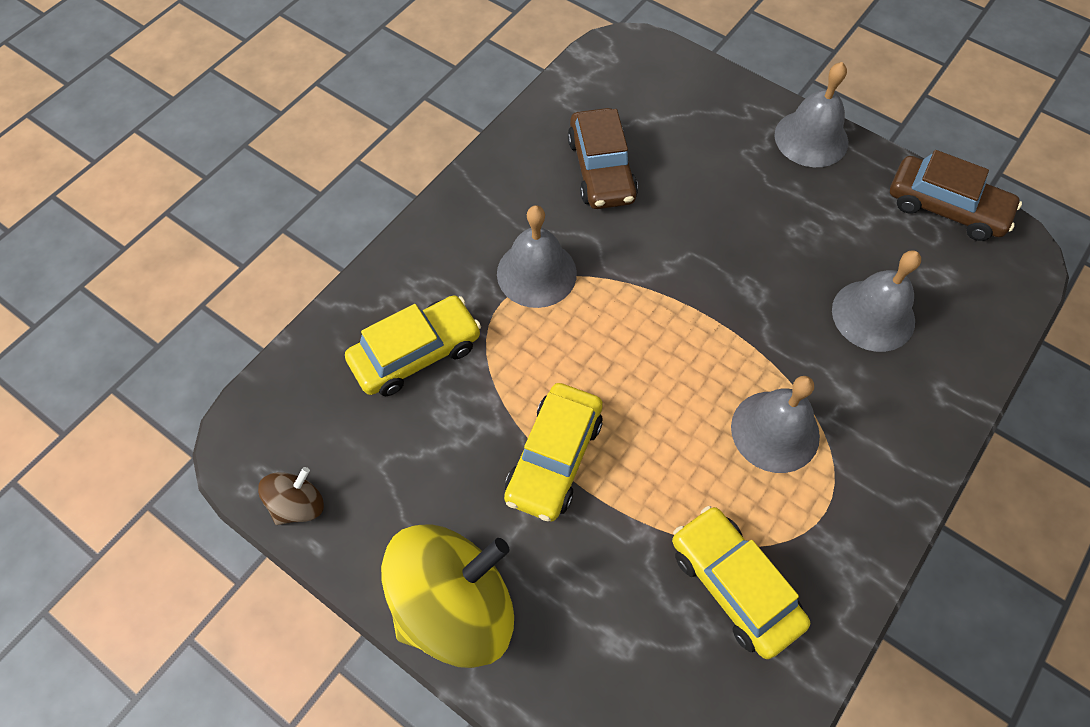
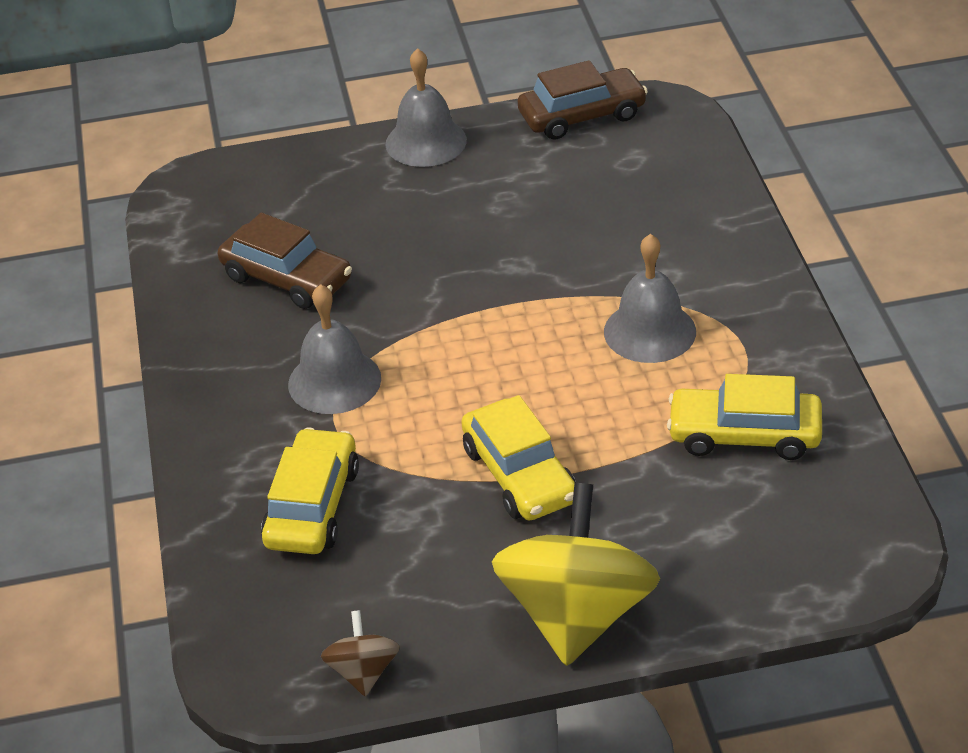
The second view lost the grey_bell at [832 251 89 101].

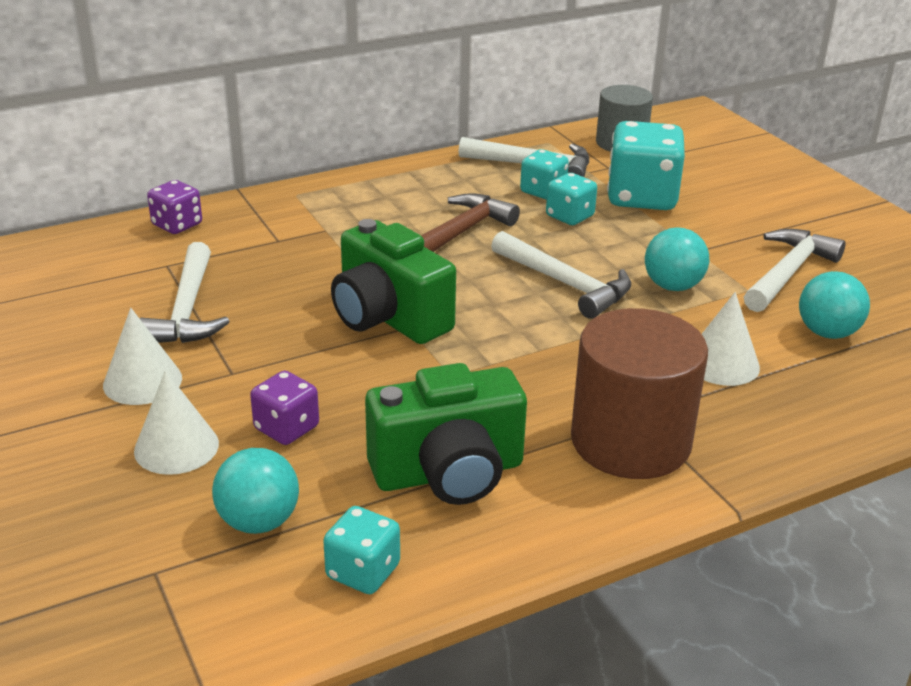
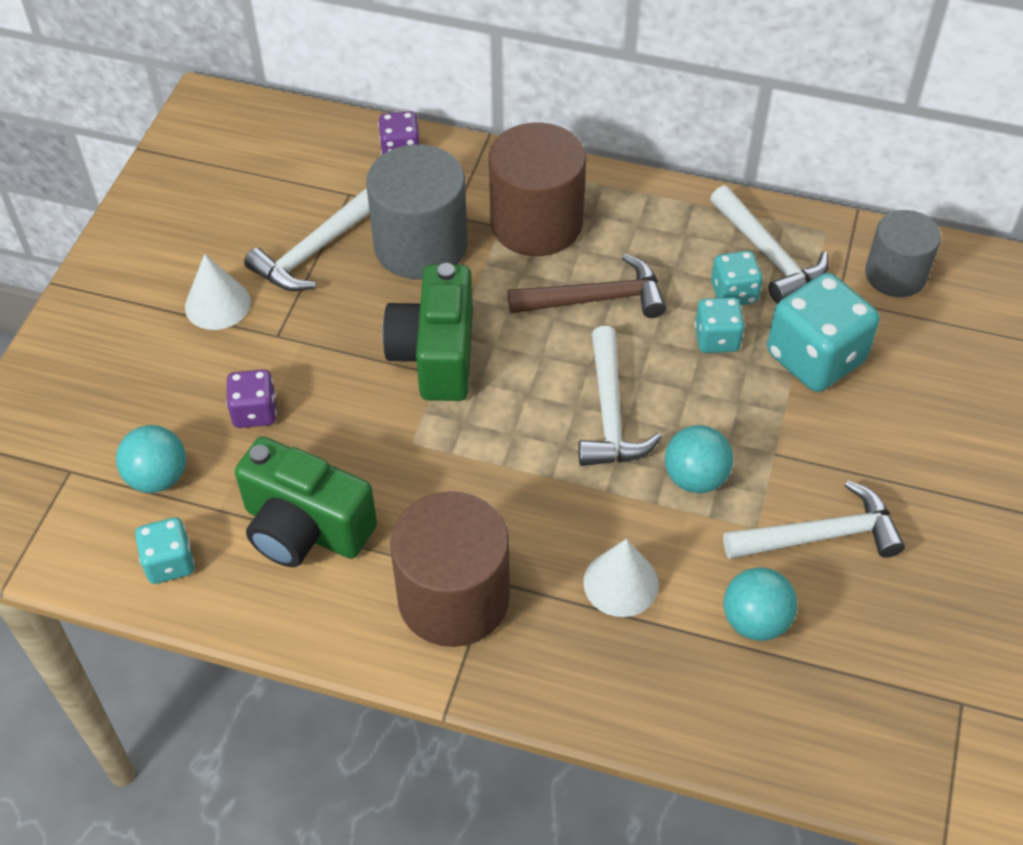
The second view lost the white_cone at [134 371 85 104].
The second view gained the grey_cylinder at [366 144 101 135].
The second view gained the brown_cylinder at [489 123 97 133].

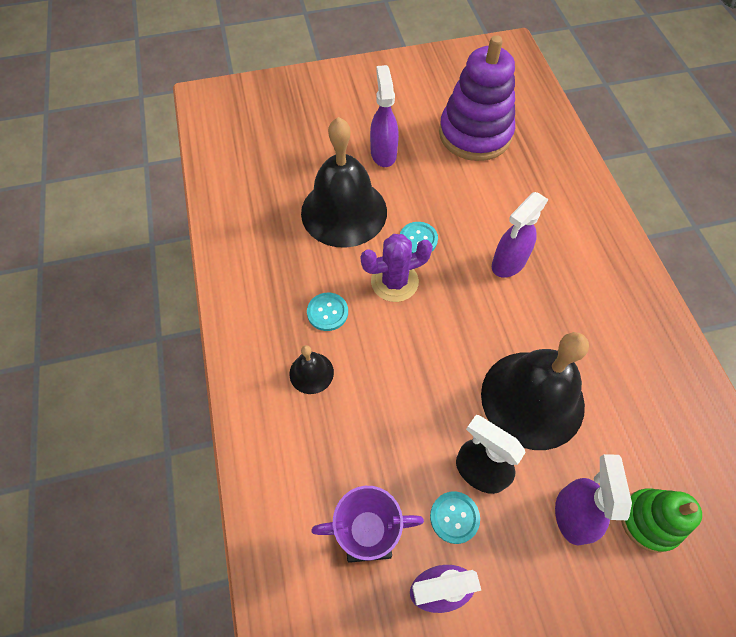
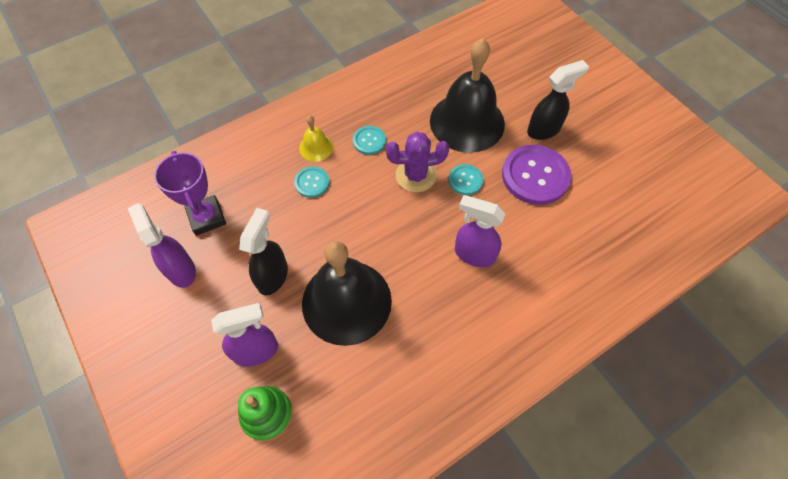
What was the black_bell at [289 345 45 49] turned into the yellow_bell at [299 116 34 46].
The purple_cactus at [361 234 72 68] ended up facing another way, 60 degrees counterclockwise from before.
What was the purple_spray_bottle at [370 65 29 102] turned into the black_spray_bottle at [527 60 62 80].
The turquoise_button ended up elsewhere, having gone from [430 491 50 53] to [294 166 36 32].
The second view lost the purple_stacking_toy at [439 35 76 126].
The second view gained the purple_button at [502 145 69 60].

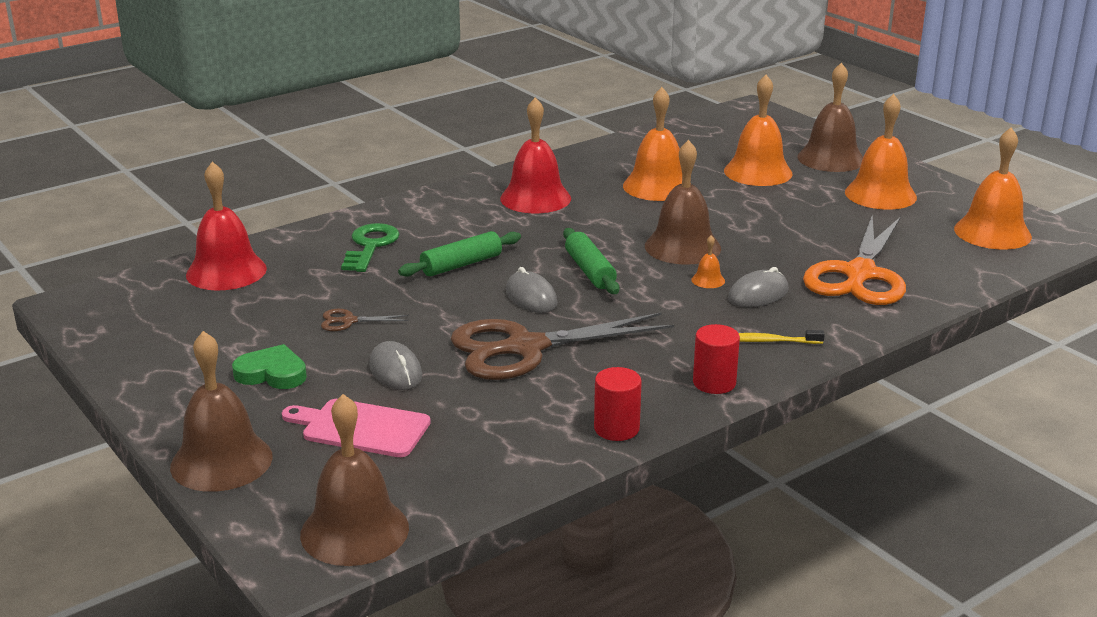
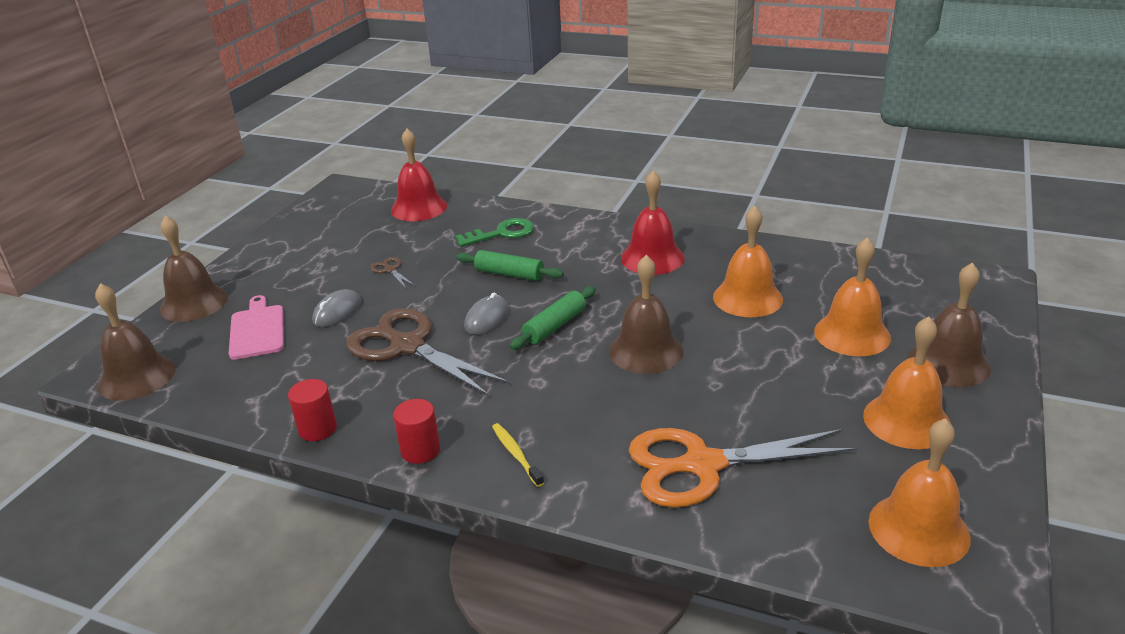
The second view lost the green_heart at [232 344 75 45].
The second view lost the orange_bell at [691 235 34 53].
The second view lost the grey_mouse at [728 267 61 40].

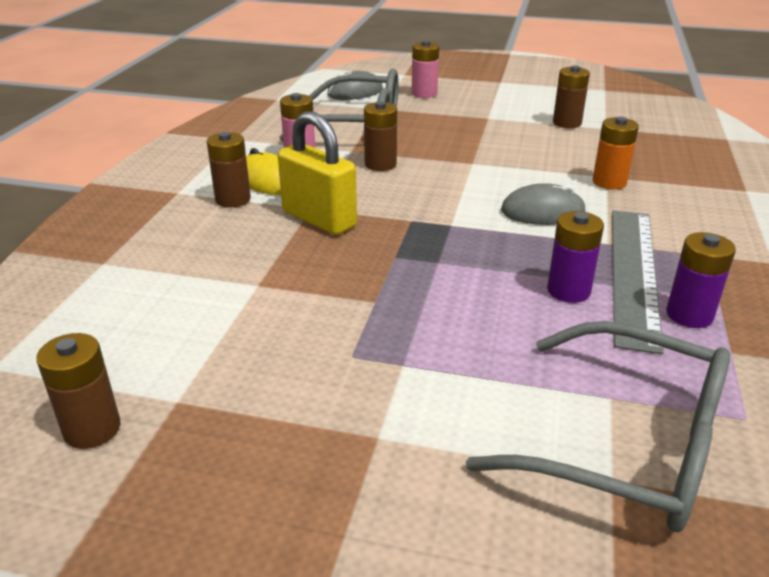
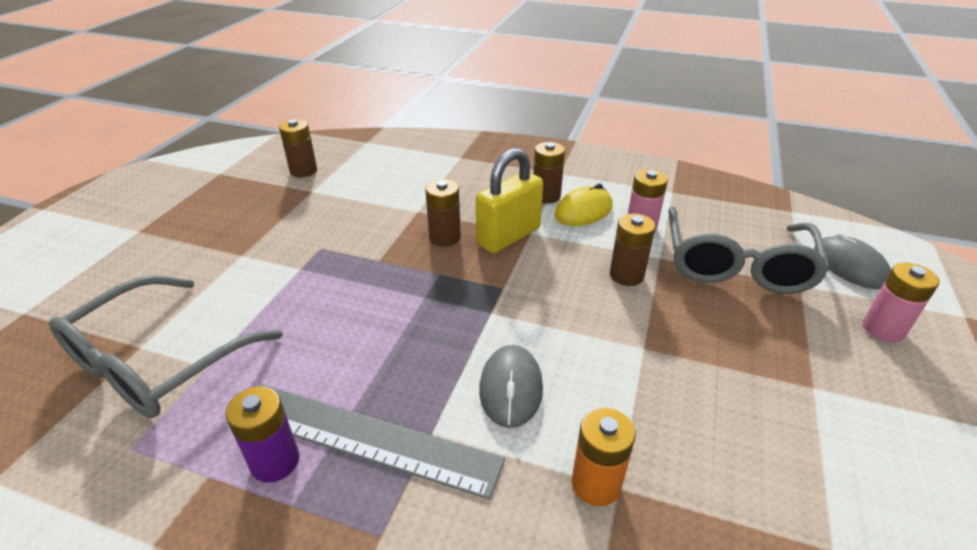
The second view lost the purple_battery at [547 211 57 92].
The brown_battery ended up elsewhere, having gone from [553 65 37 63] to [425 179 36 68].

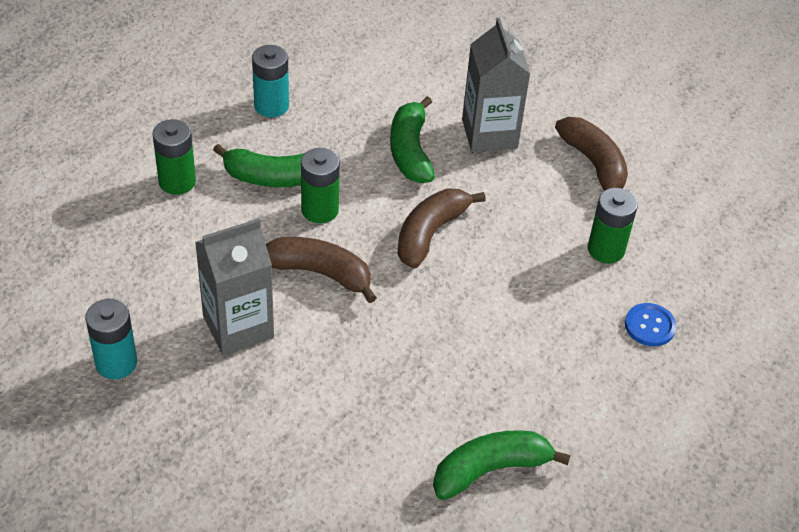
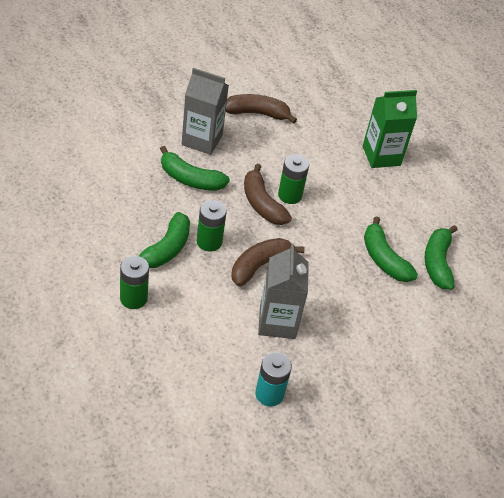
The second view lost the turquoise_battery at [252 45 37 72].
The green_battery ended up elsewhere, having gone from [588 188 50 75] to [278 155 31 49].
Where the blue_button stood at [625 303 51 43], the green_carton came to stand at [363 90 54 78].
The second view gained the green_banana at [364 216 54 66].

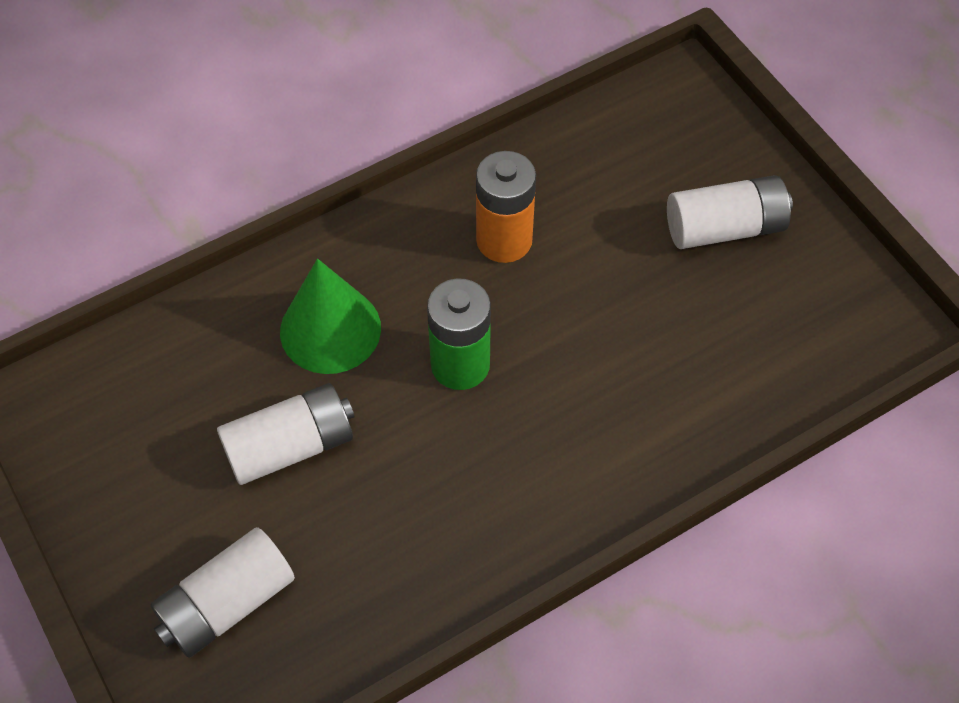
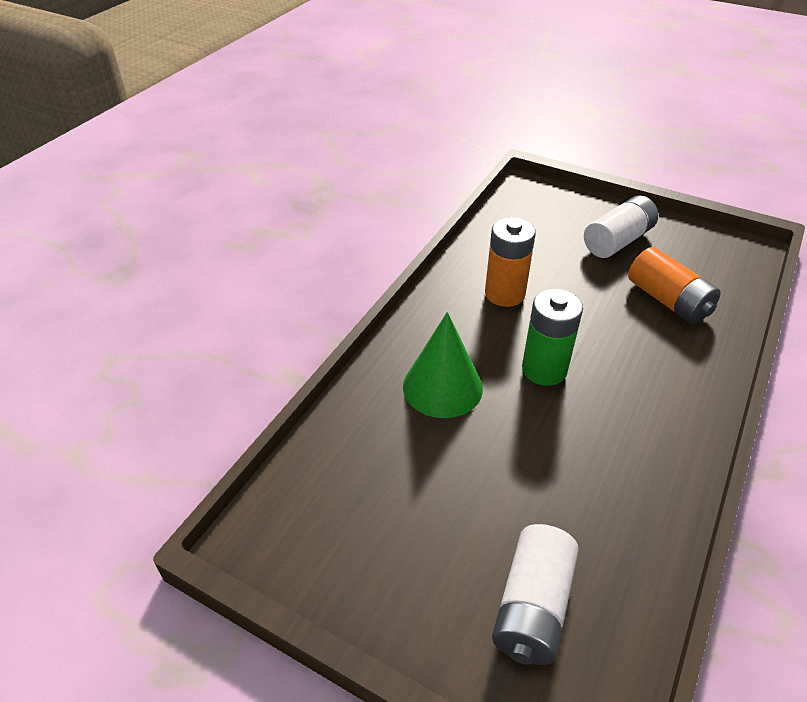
The second view lost the white_battery at [217 383 138 102].
The second view gained the orange_battery at [628 247 93 77].

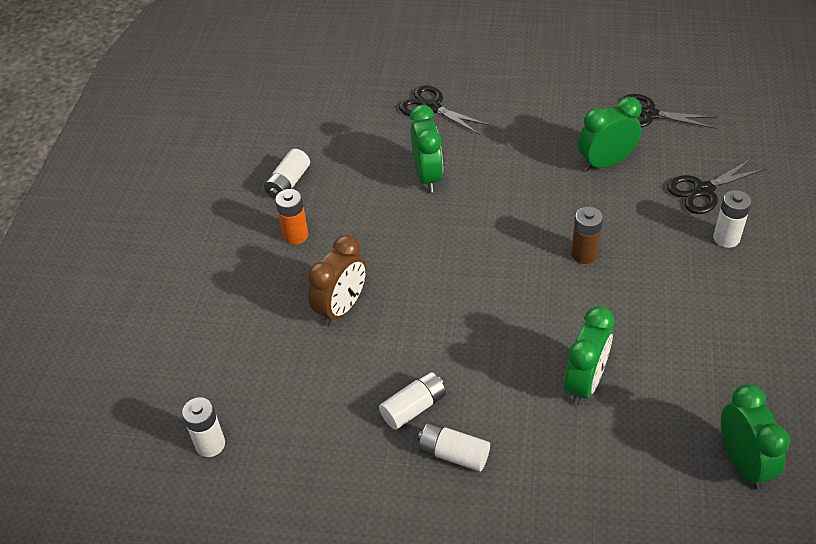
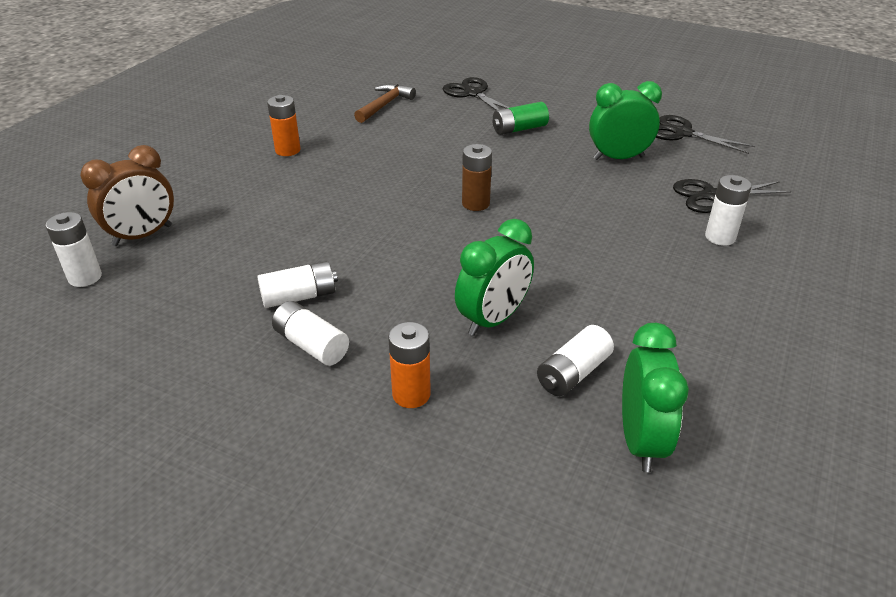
The white_battery ended up elsewhere, having gone from [264 149 46 50] to [537 325 77 71].
The brown_clock ended up elsewhere, having gone from [308 235 59 91] to [80 145 94 101].
The second view lost the green_clock at [410 105 33 88].
The brown_battery ended up elsewhere, having gone from [571 207 32 57] to [462 144 30 67].
The second view gained the brown_hammer at [354 84 62 39].
The second view gained the orange_battery at [388 322 43 86].
The second view gained the green_battery at [492 102 57 33].

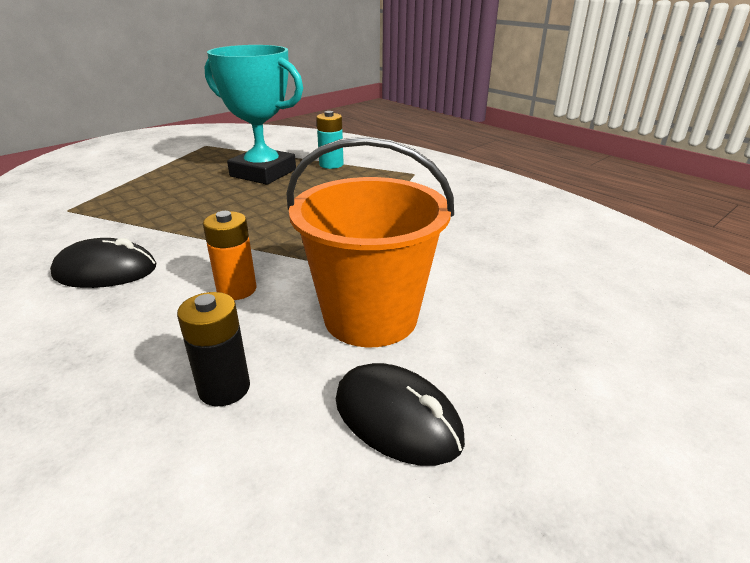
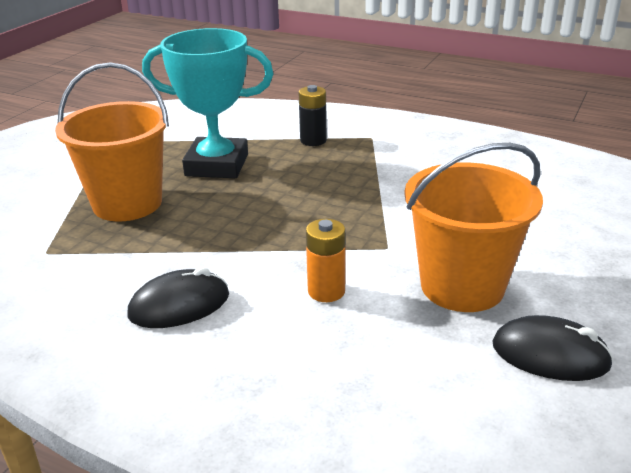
The black_battery ended up elsewhere, having gone from [177 292 73 114] to [298 85 29 61].
The second view lost the turquoise_battery at [316 111 28 58].
The second view gained the orange_bucket at [55 63 114 158].

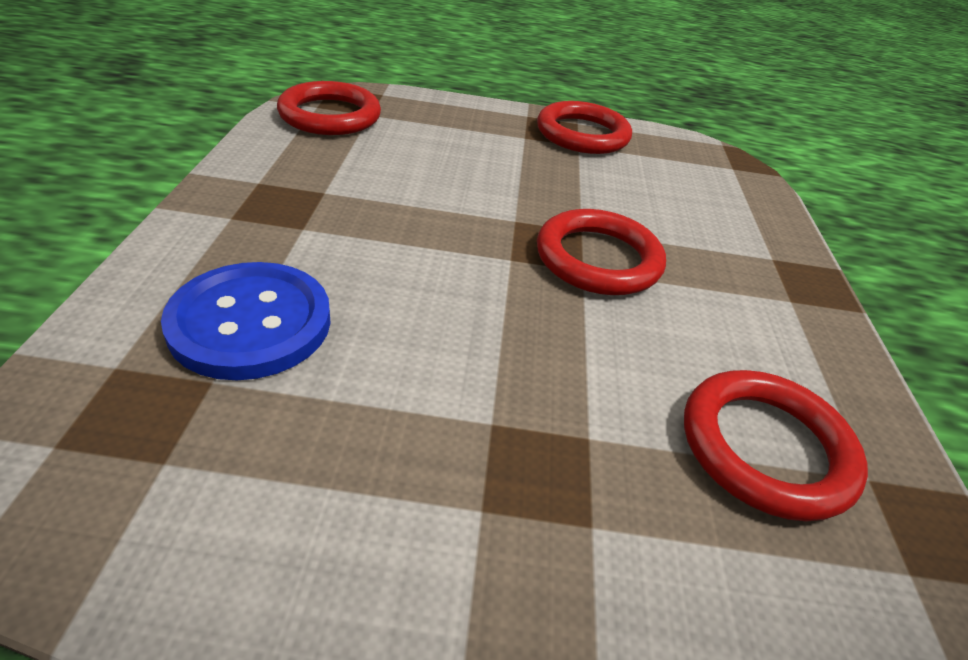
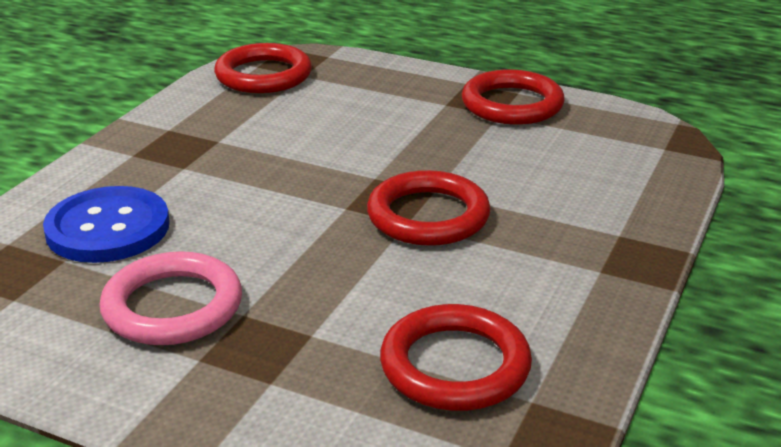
The second view gained the pink_ring at [99 251 143 94].

